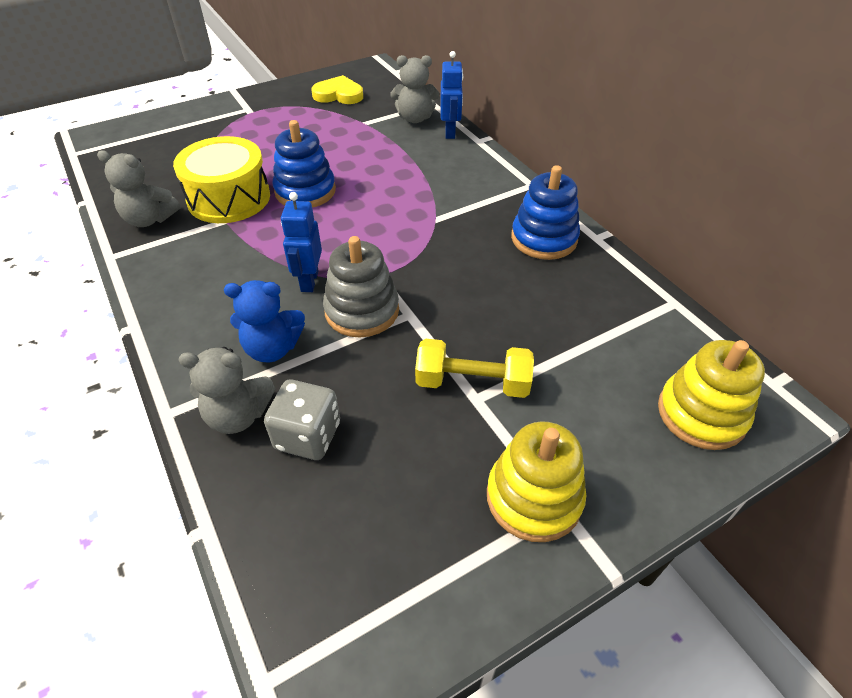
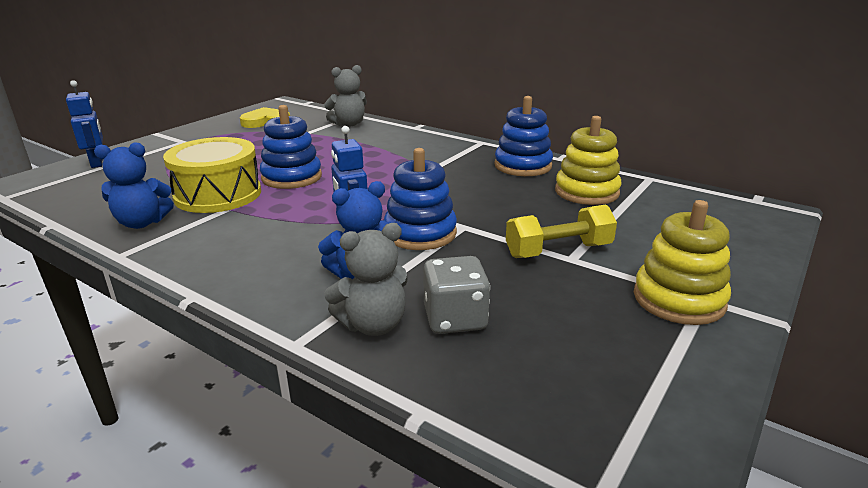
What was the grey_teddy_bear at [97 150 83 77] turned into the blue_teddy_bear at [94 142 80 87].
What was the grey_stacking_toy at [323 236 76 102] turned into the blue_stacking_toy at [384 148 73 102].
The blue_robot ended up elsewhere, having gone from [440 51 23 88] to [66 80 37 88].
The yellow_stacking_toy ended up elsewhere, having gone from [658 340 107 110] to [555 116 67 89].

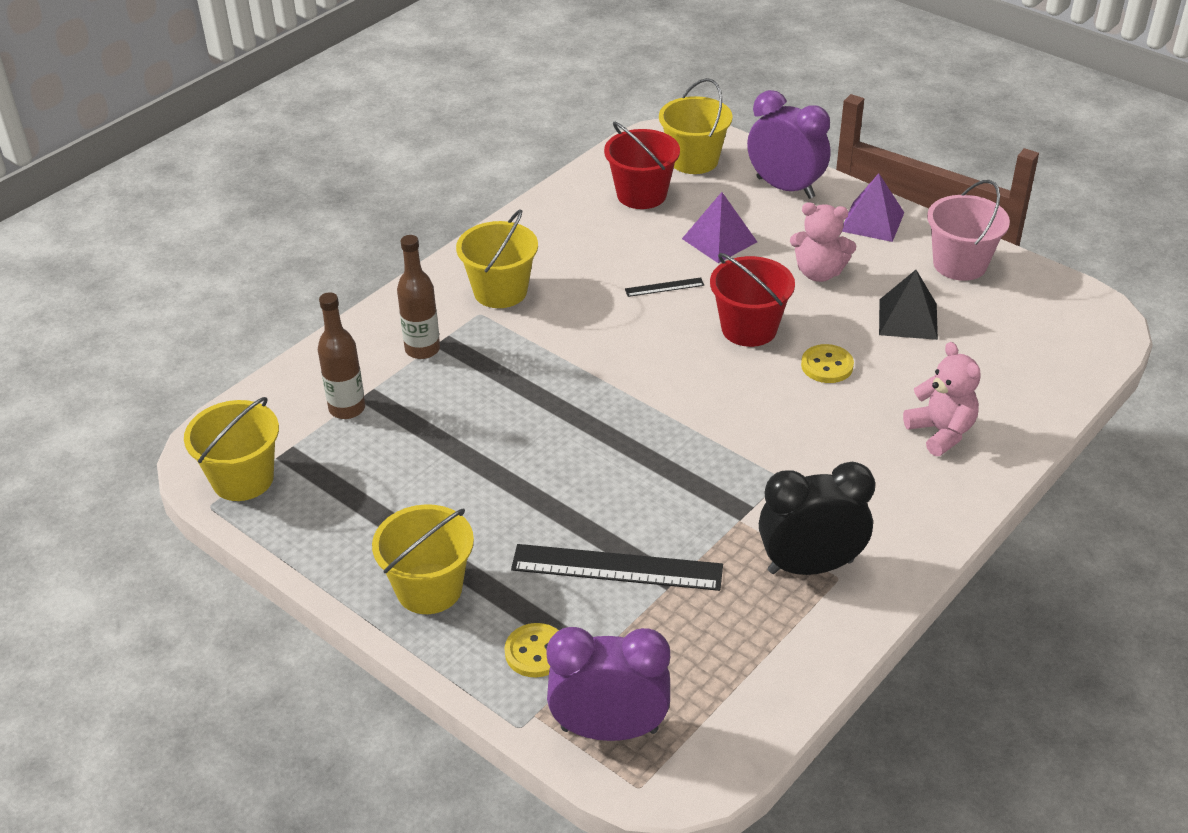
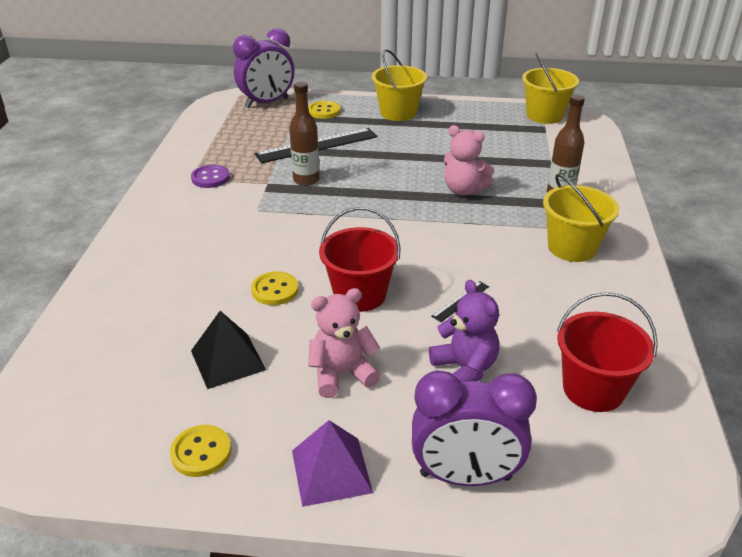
The brown_bottle ended up elsewhere, having gone from [318 292 47 127] to [289 82 31 104].
The second view lost the yellow_bucket at [659 78 74 96].
Where the purple_pyramid stood at [682 192 75 71], the purple_teddy_bear came to stand at [429 280 70 102].
Where the black_clock stood at [759 462 116 113], the purple_button came to stand at [191 164 39 24].
The pink_teddy_bear ended up elsewhere, having gone from [903 342 77 114] to [444 125 50 71].
Where the pink_bucket stood at [927 180 83 101], the yellow_button came to stand at [170 425 61 52].

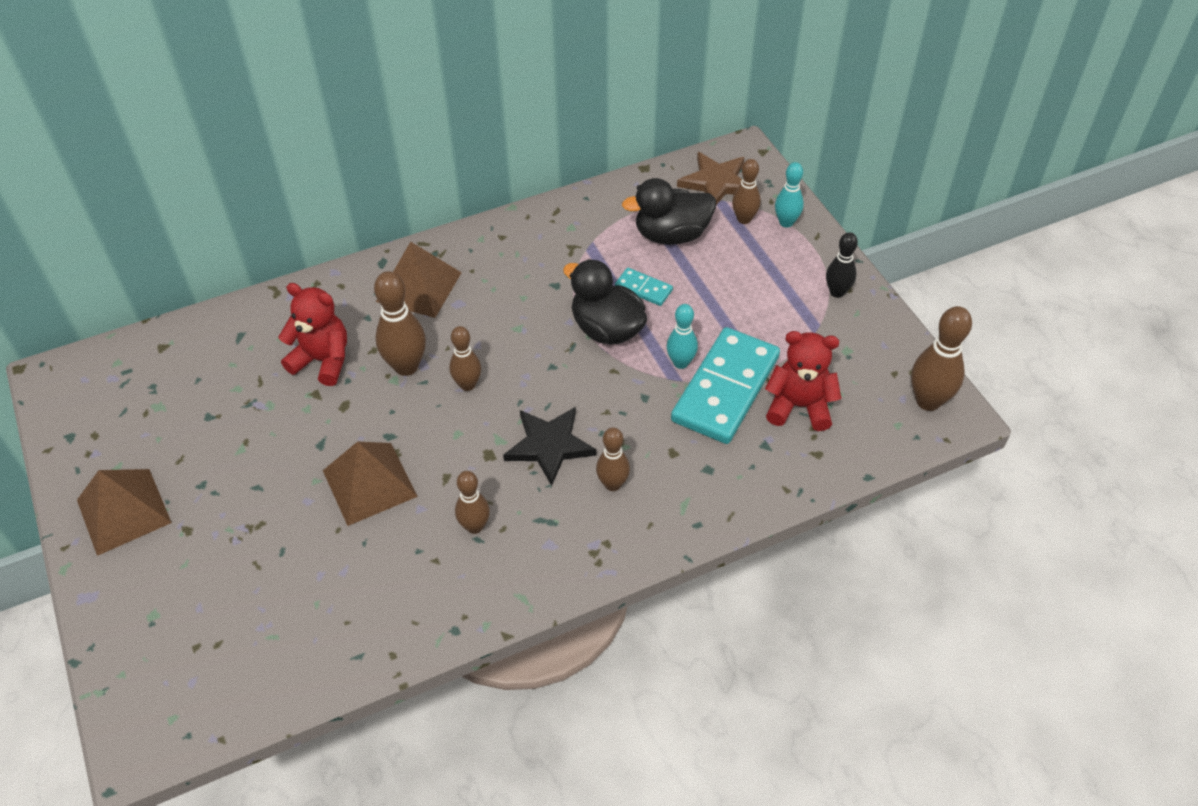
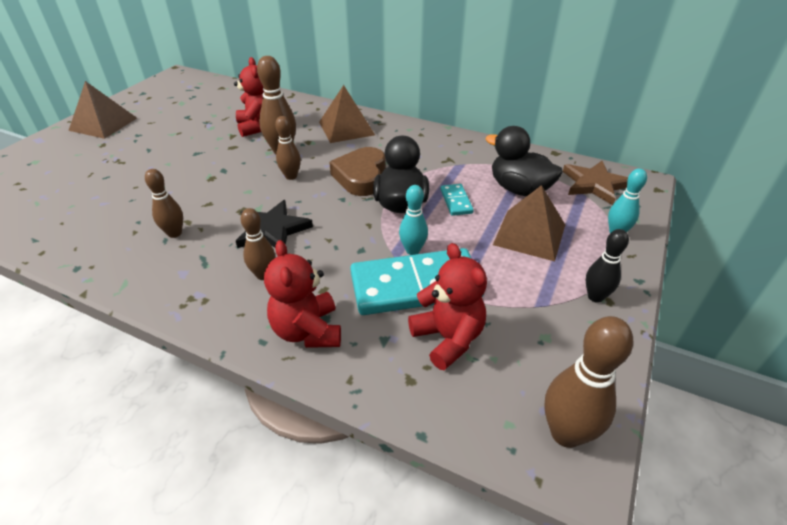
The brown_pyramid ended up elsewhere, having gone from [323 442 95 84] to [493 185 72 76].
The second view lost the brown_bowling_pin at [732 159 29 65].
The second view gained the red_teddy_bear at [264 240 77 108].
The second view gained the brown_heart at [329 147 57 49].

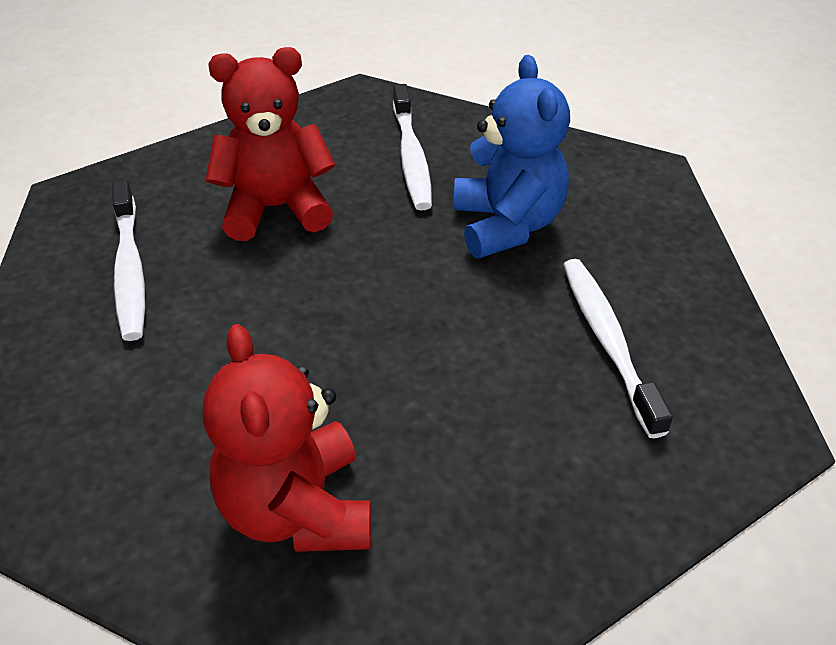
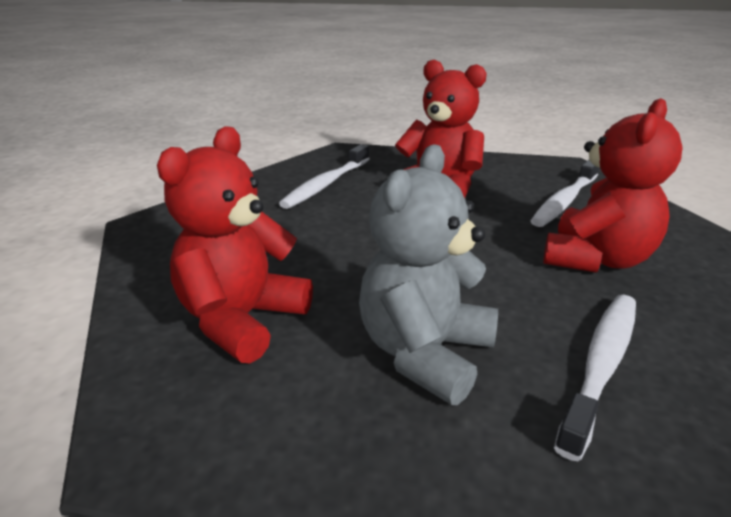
What was the blue_teddy_bear at [453 55 117 203] turned into the red_teddy_bear at [543 98 139 175].
The second view gained the grey_teddy_bear at [359 144 139 261].

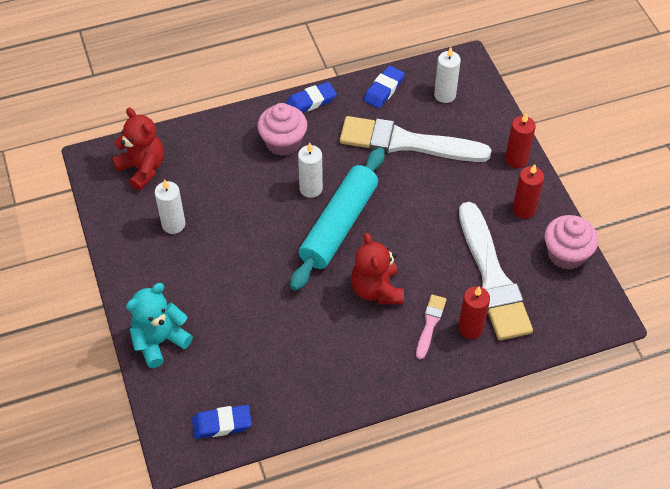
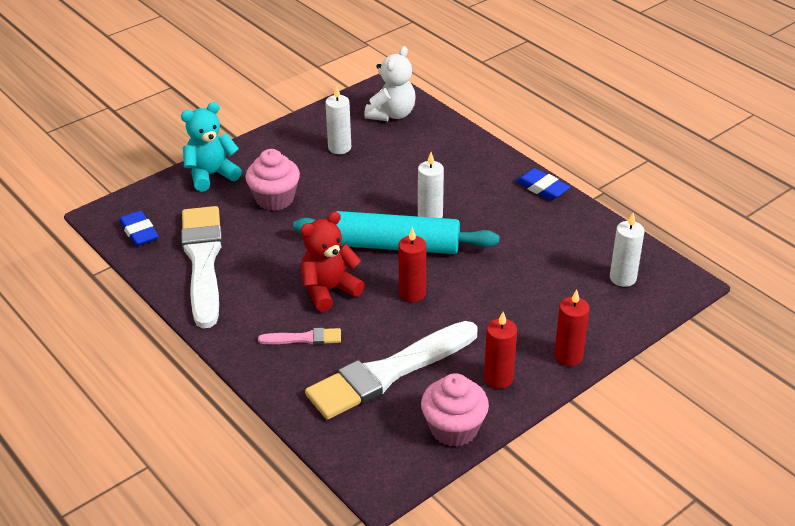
What was the red_teddy_bear at [112 107 52 84] turned into the white_teddy_bear at [364 46 52 75].
The turquoise_teddy_bear at [126 283 67 85] ended up facing another way, 60 degrees counterclockwise from before.
The pink_cupcake ended up elsewhere, having gone from [257 103 50 53] to [245 149 55 62].
The white_brush ended up elsewhere, having gone from [340 116 152 46] to [181 206 41 122].
The second view lost the blue_eraser at [364 66 41 42].
The red_candle ended up elsewhere, having gone from [458 286 32 53] to [398 227 28 75].

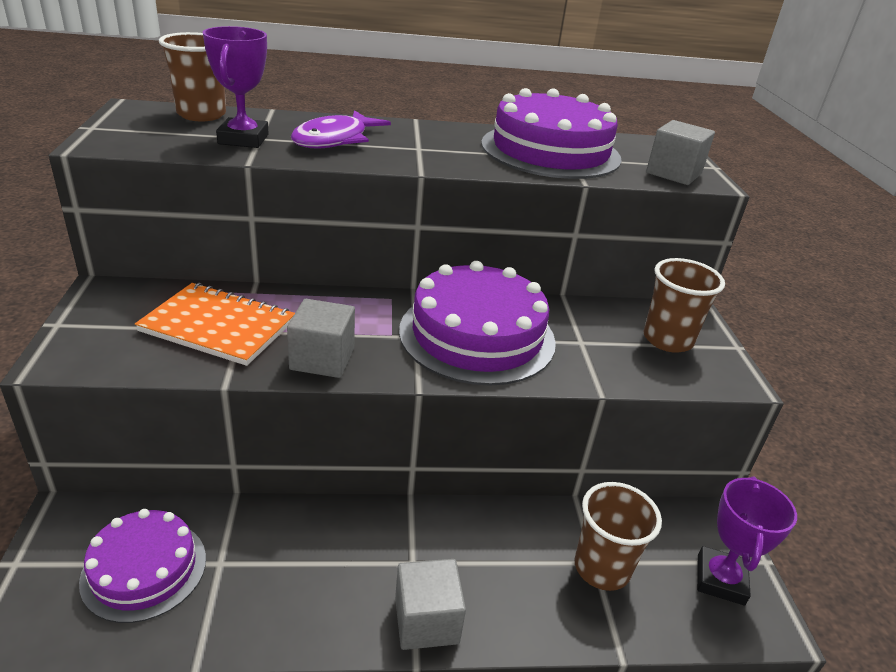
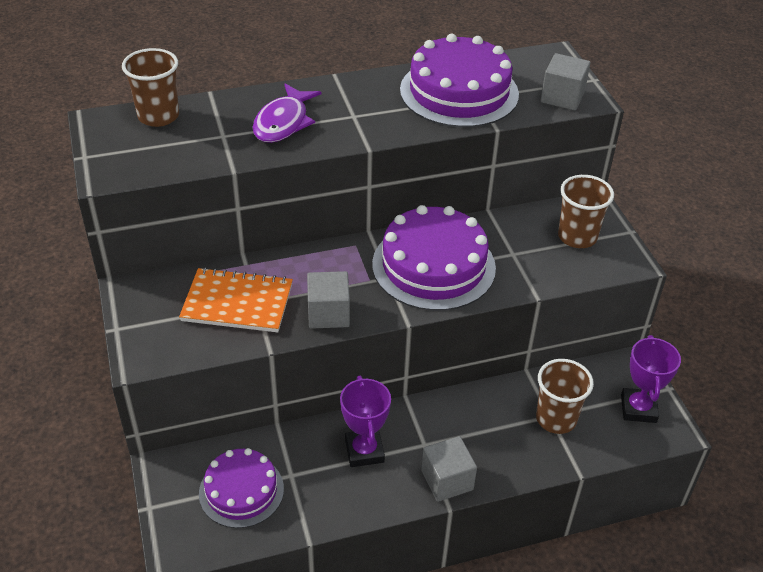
The purple_trophy ended up elsewhere, having gone from [203 26 66 122] to [340 376 51 91].

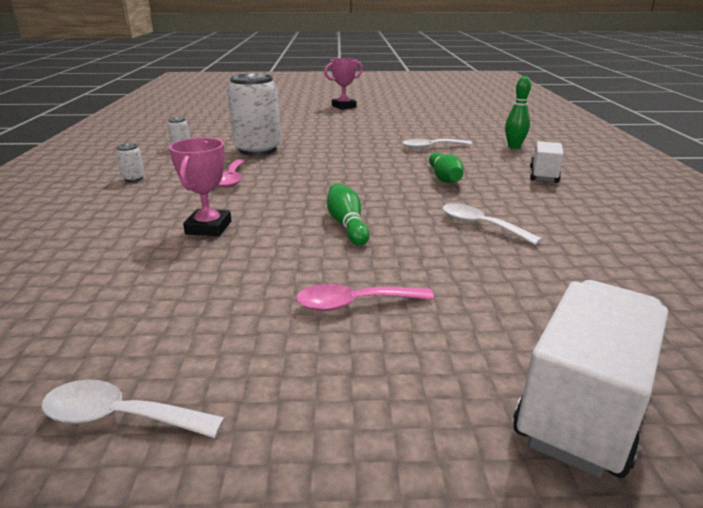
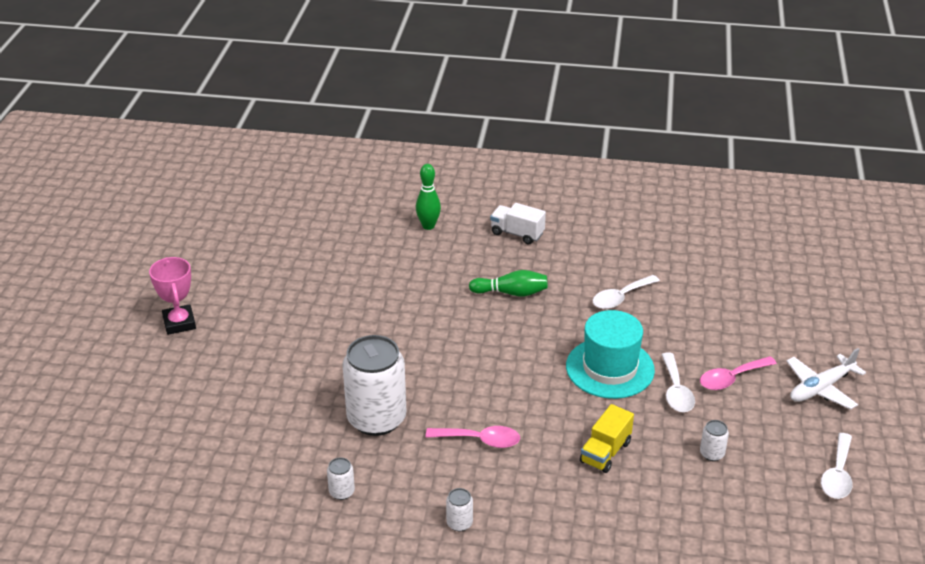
Where the pink_trophy stood at [169 138 62 98], the yellow_truck came to stand at [580 404 54 69].
The pink_spoon at [296 284 138 27] ended up facing another way, 60 degrees clockwise from before.
Where the green_bowling_pin stood at [327 183 42 63], the turquoise_hat came to stand at [566 310 89 89].
The white_spoon ended up elsewhere, having gone from [402 139 70 10] to [661 353 34 59].
The second view lost the white_truck at [513 280 155 198].
The second view gained the white_can at [700 420 29 41].
The second view gained the white_plane at [786 348 80 62].

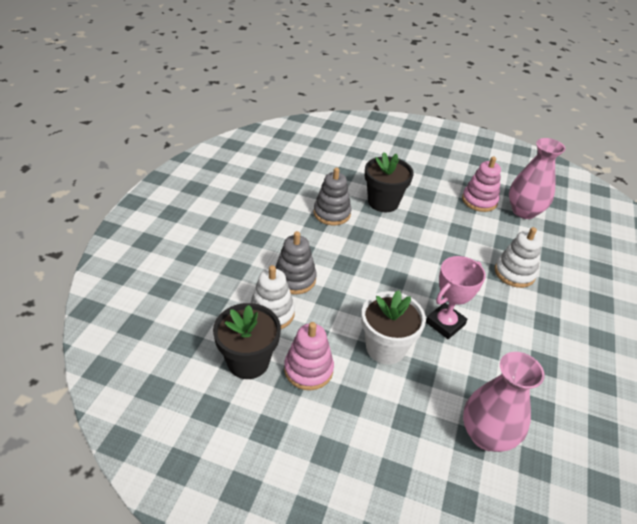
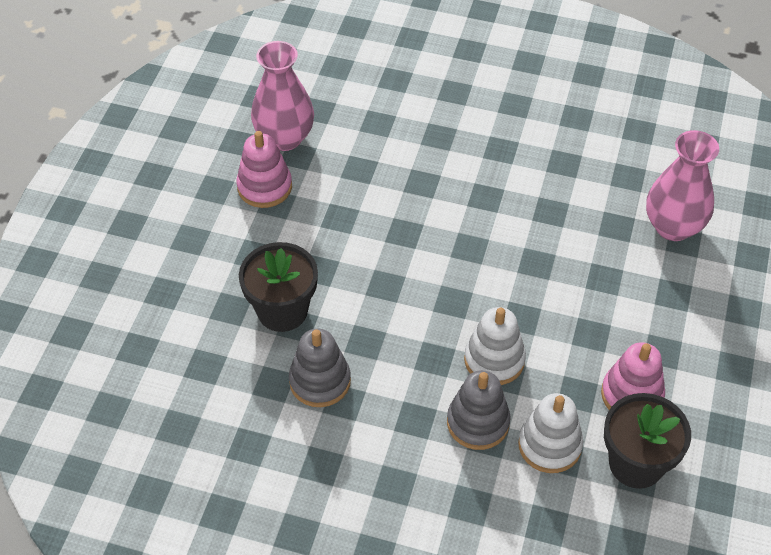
The second view lost the white_flower_pot at [361 290 65 74].
The second view lost the pink_trophy at [426 256 60 83].
The white_stacking_toy ended up elsewhere, having gone from [495 227 47 61] to [464 307 62 78].

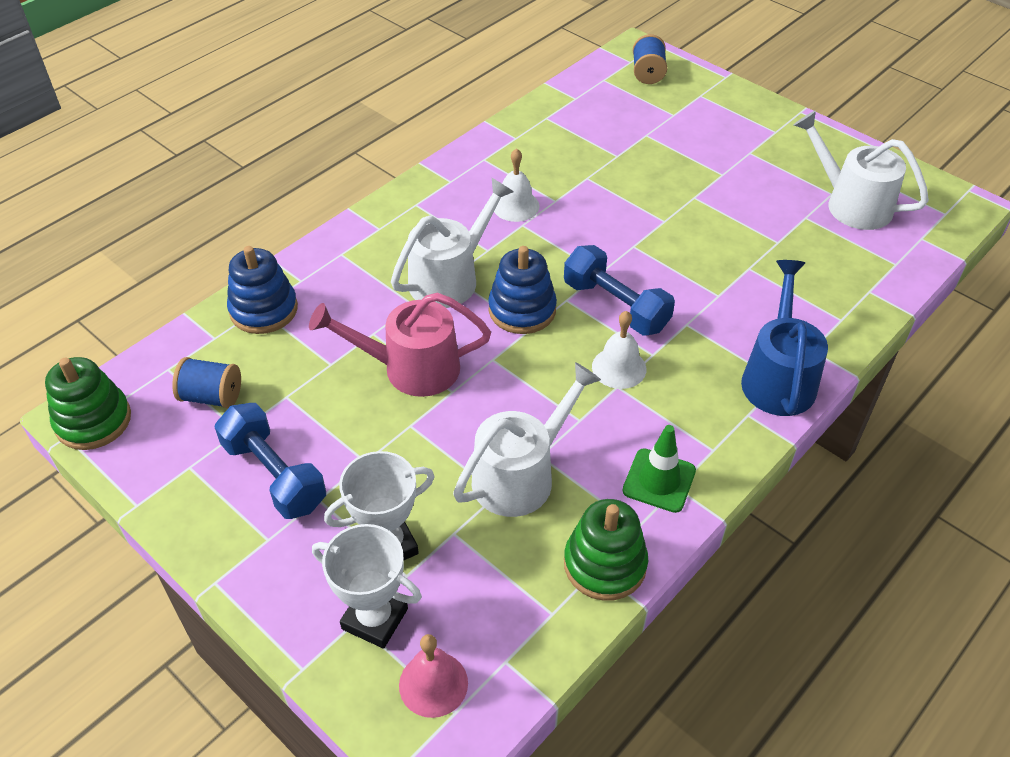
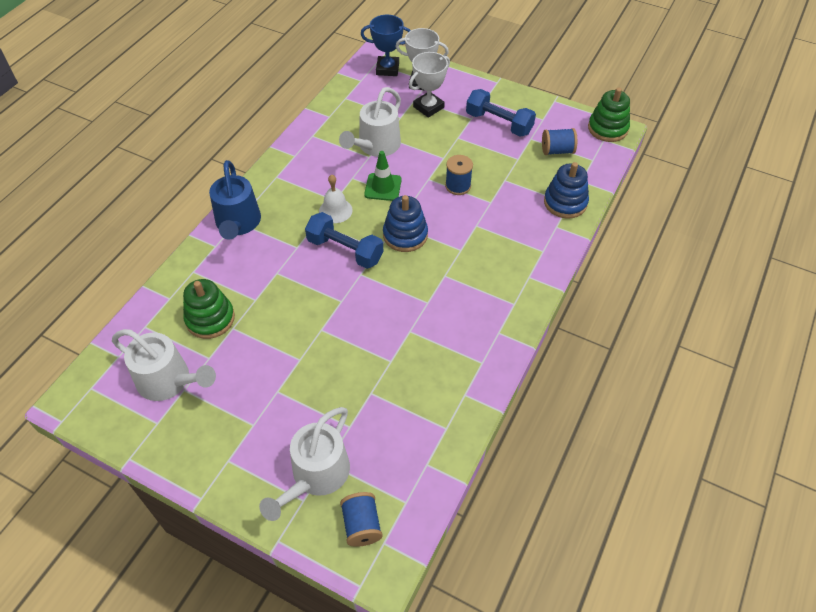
Where the pink_watering_can stood at [309 293 182 104], the blue_spool came to stand at [445 155 28 40].
The white_watering_can ended up elsewhere, having gone from [391 178 123 130] to [259 407 91 114].
Where the pink_bell stood at [399 634 69 84], the blue_trophy came to stand at [361 15 50 61].
The second view lost the white_bell at [494 148 45 74].
The green_stacking_toy ended up elsewhere, having gone from [564 499 84 102] to [183 279 52 60].
The green_traffic_cone ended up elsewhere, having gone from [622 425 74 88] to [364 151 38 50].

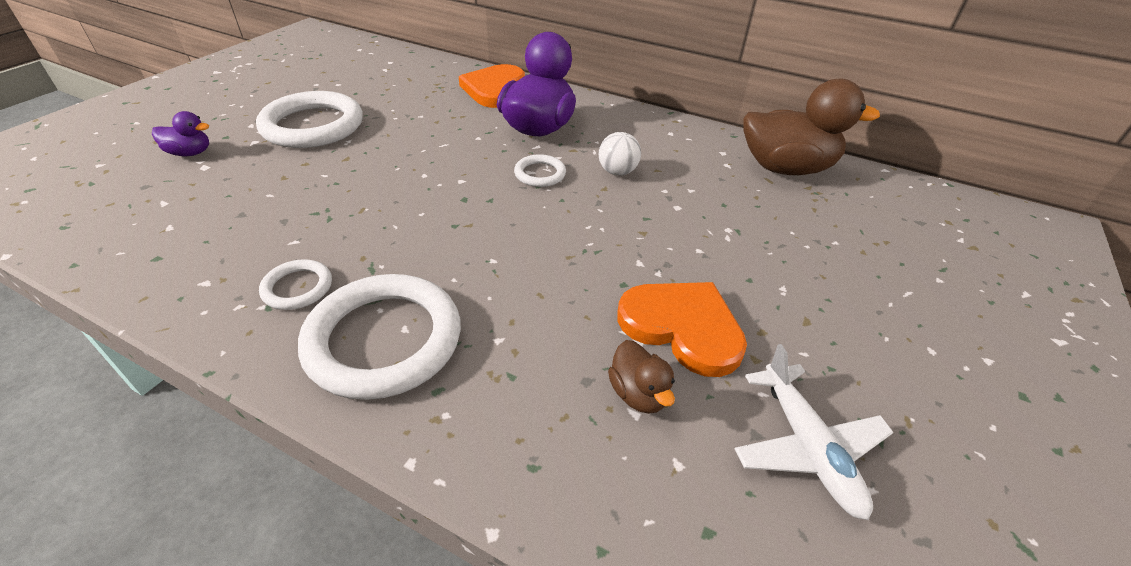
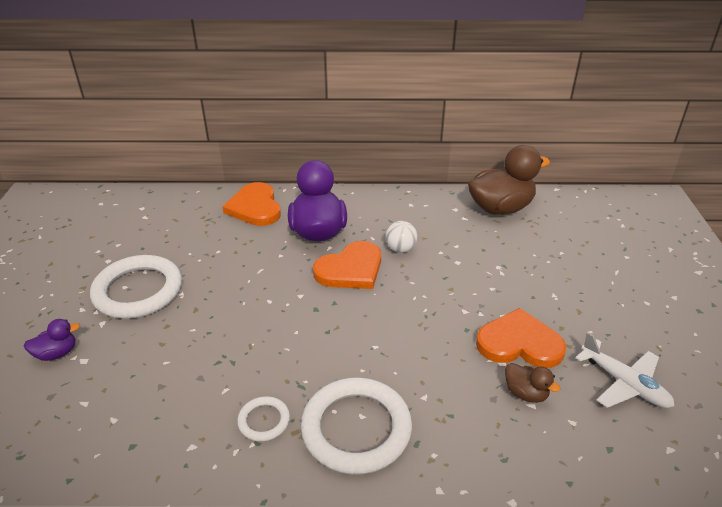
Where the white_ring stood at [514 154 52 33], the orange_heart came to stand at [313 241 68 48].

